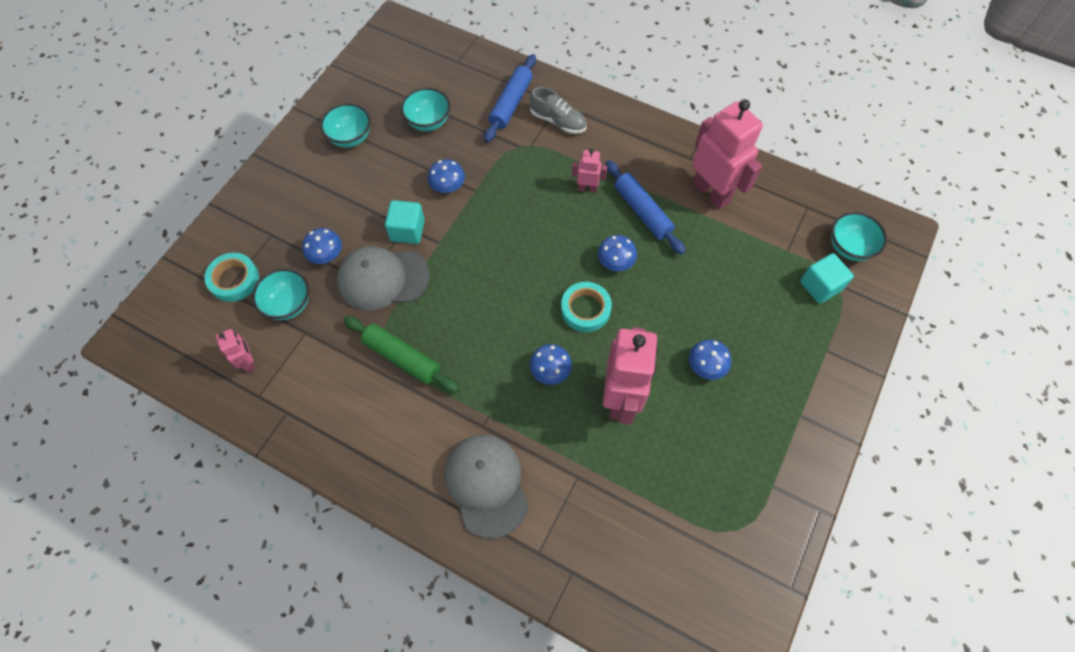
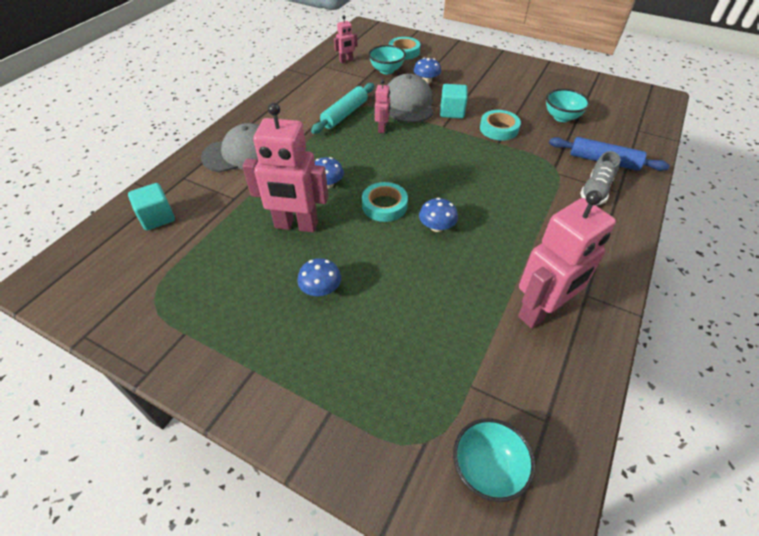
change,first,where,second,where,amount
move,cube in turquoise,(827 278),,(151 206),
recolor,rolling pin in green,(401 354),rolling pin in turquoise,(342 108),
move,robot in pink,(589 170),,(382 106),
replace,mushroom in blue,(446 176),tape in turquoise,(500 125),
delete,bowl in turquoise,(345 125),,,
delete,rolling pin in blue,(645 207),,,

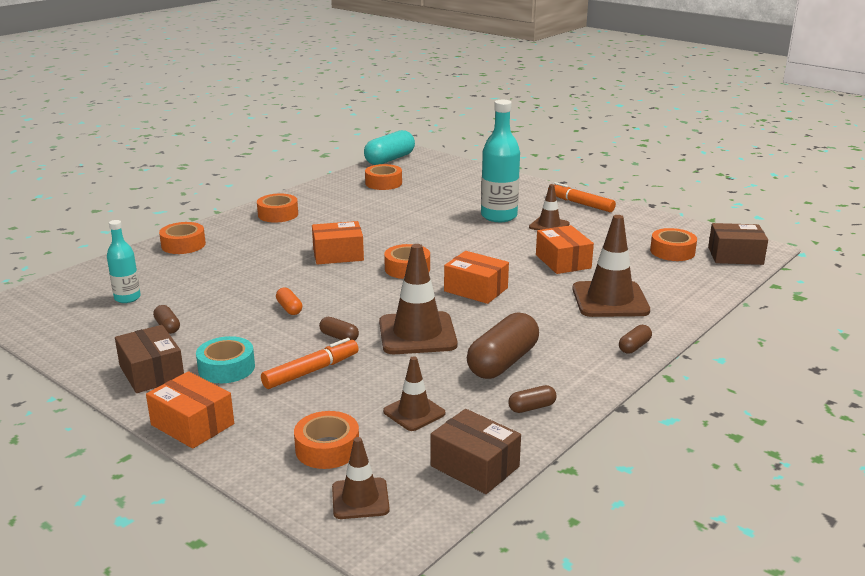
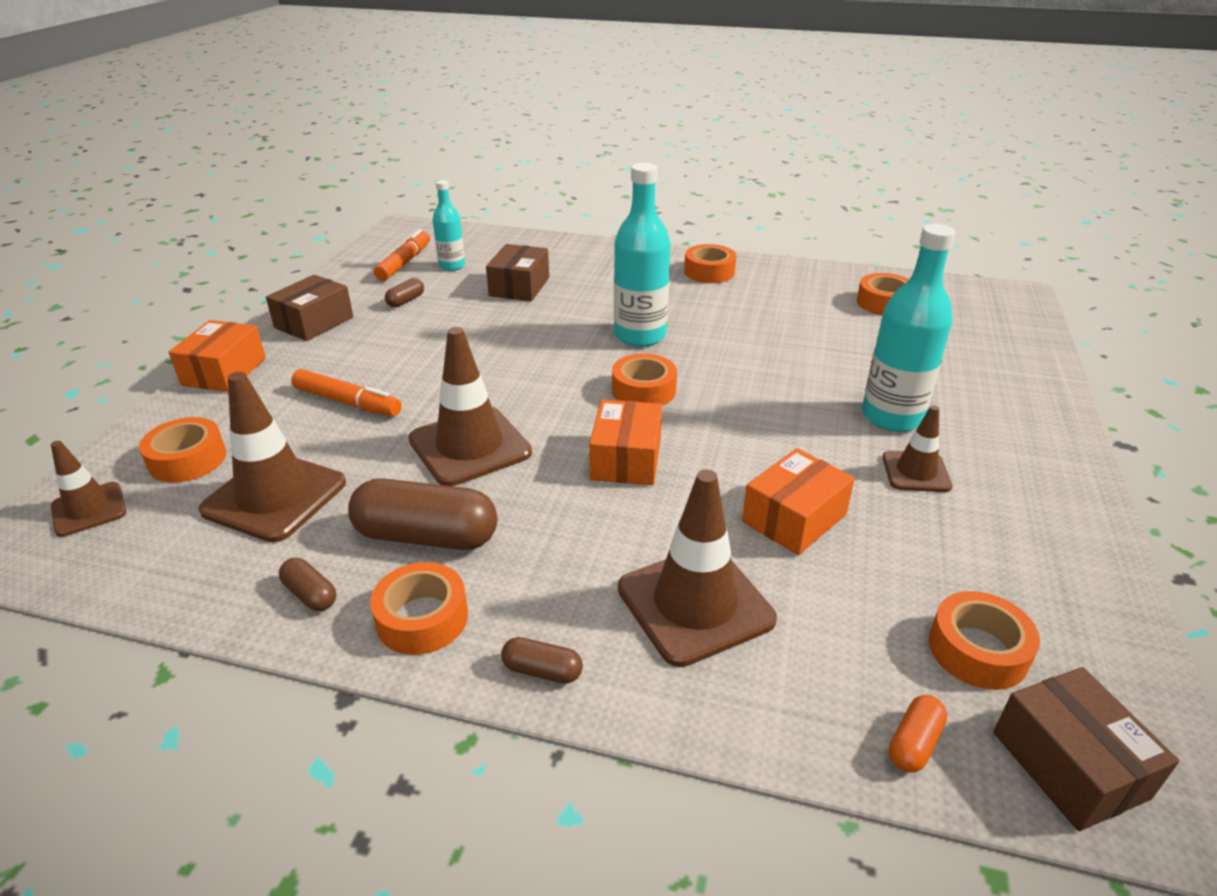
change,first,where,second,where,amount
resize,traffic cone in brown,(414 393),,(272 457),x1.75
move,tape in orange,(182 238),,(419 608),
move,marker in orange,(582 197),,(402 255),
move,box in brown,(476 451),,(517 272),
replace,box in orange,(338 243),bottle in turquoise,(642 255),
move,capsule in orange,(289 301),,(918 733),
delete,tape in turquoise,(225 359),,,
delete,capsule in brown,(339 328),,,
delete,capsule in turquoise,(389 147),,,

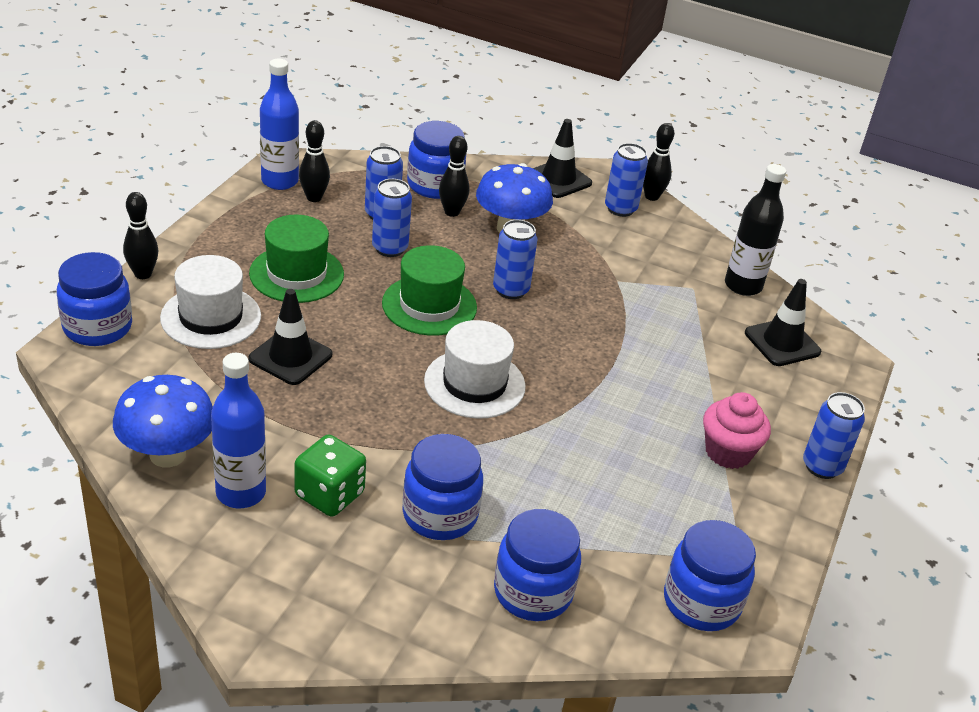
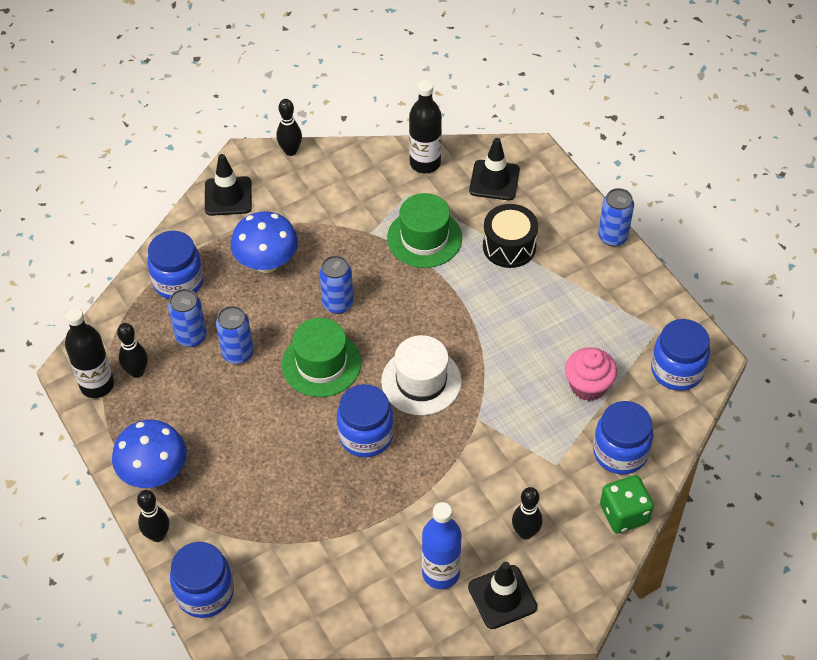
change,first,where,second,where,amount
recolor,bottle in blue,(279 124),bottle in black,(89 352),
move,mushroom in blue,(163 421),,(149 454),
move,jar in blue,(442 487),,(365 420),
move,hat in green,(296 259),,(424 230),
move,traffic cone in black,(290 337),,(502 595),
insert,,,drum in black,(510 236),
move,bowling pin in black,(454 176),,(527 513),
move,cupcake in pink,(737 430),,(591 374),
move,dice in green,(330 475),,(627 504),
delete,hat in white,(210 302),,,
delete,can in blue,(626 180),,,

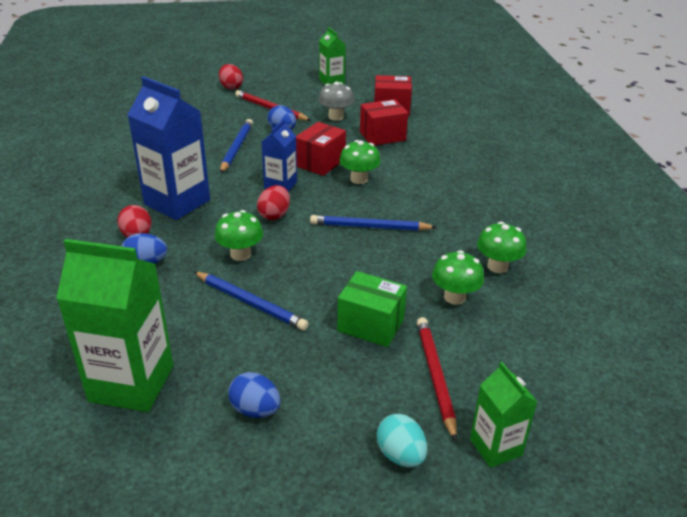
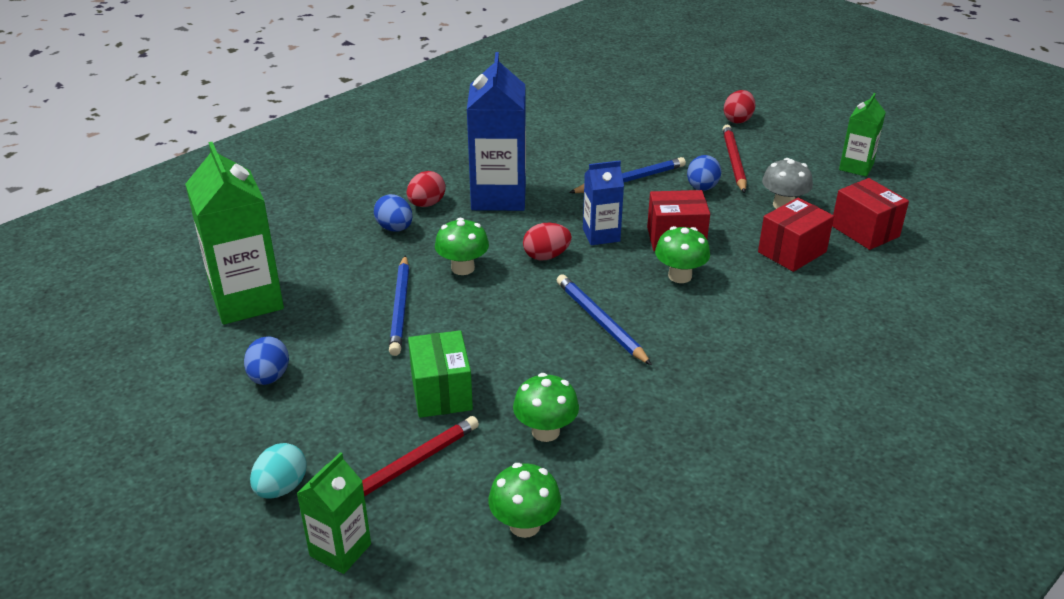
change,first,where,second,where,amount
move,mushroom in green,(501 247),,(524 500),
rotate,box in red,(384 122),,(796 235),75 degrees counterclockwise

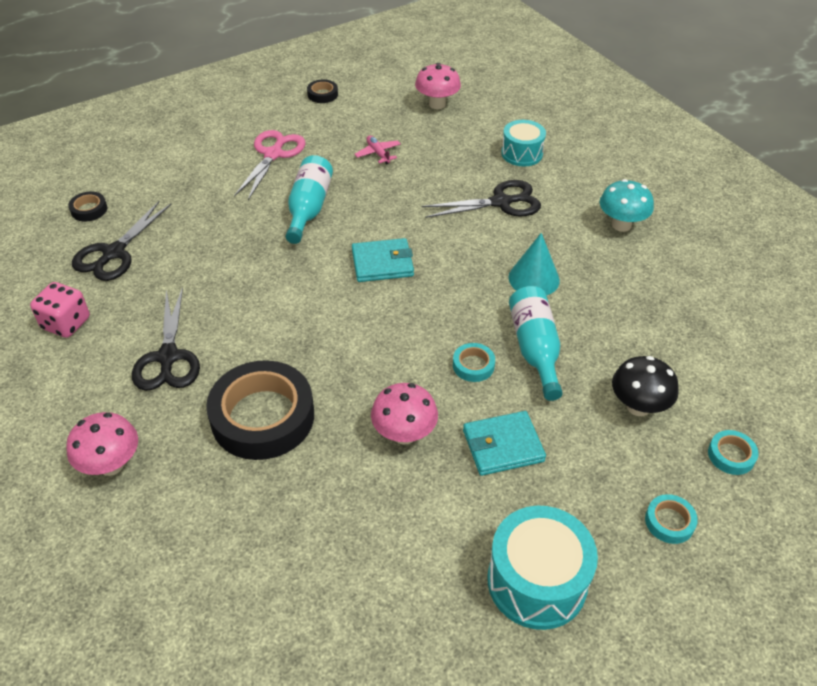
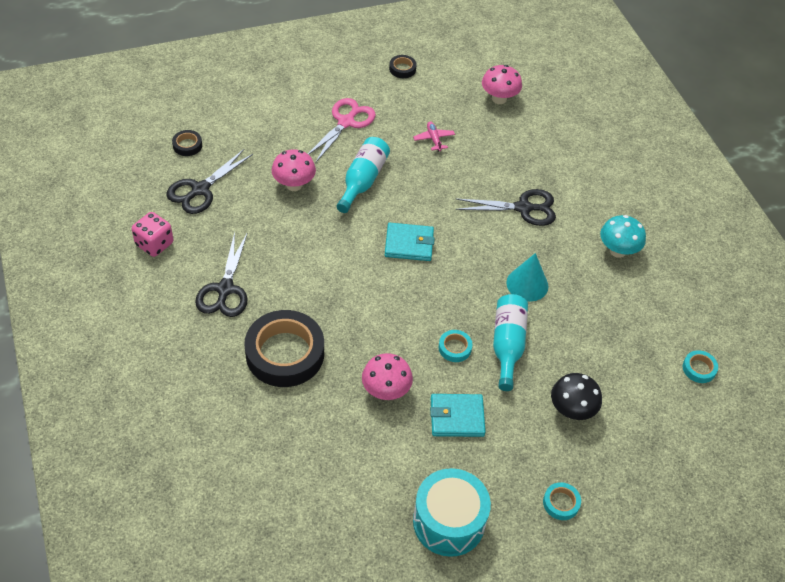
change,first,where,second,where,amount
move,mushroom in pink,(102 444),,(293 170),
move,tape in turquoise,(733 452),,(700 366),
delete,drum in turquoise,(523 143),,,

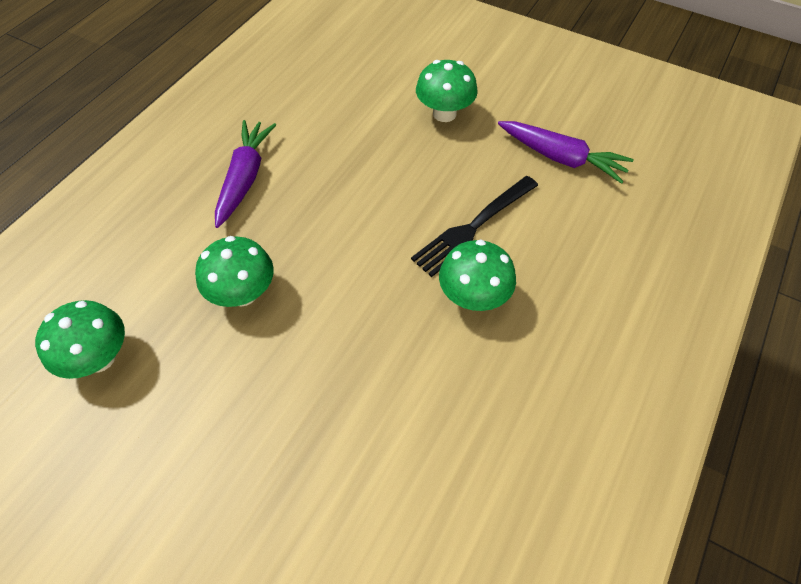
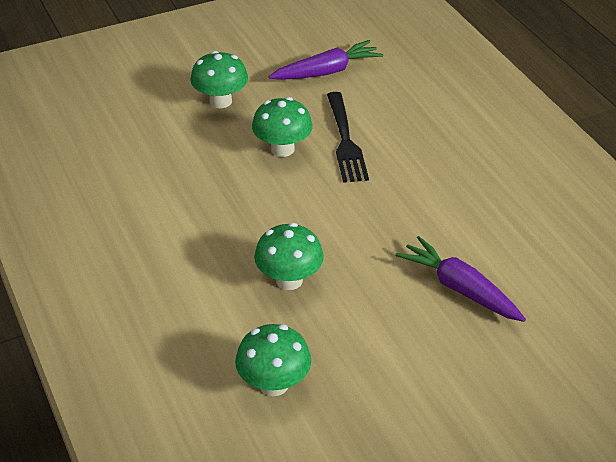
change,first,where,second,where,amount
move,mushroom in green,(477 275),,(282 127),
move,carrot in purple,(245 174),,(460 279),

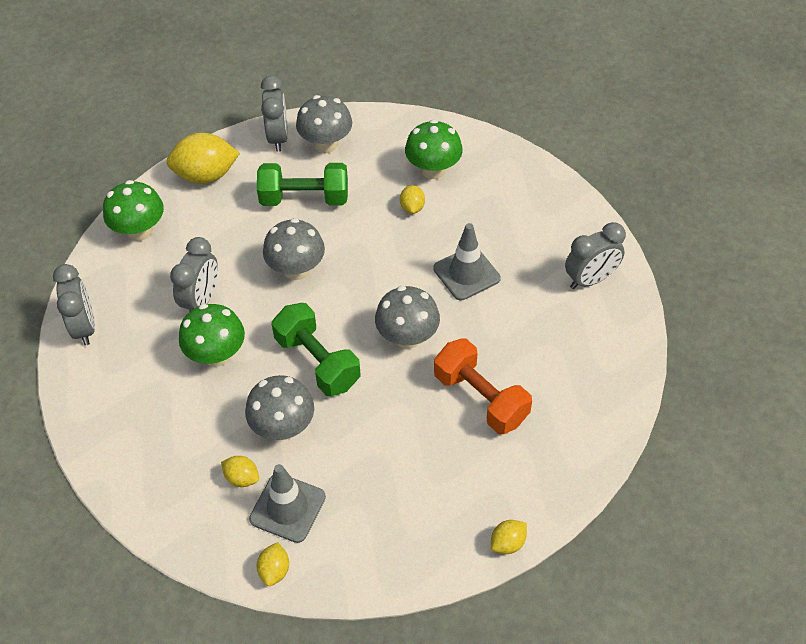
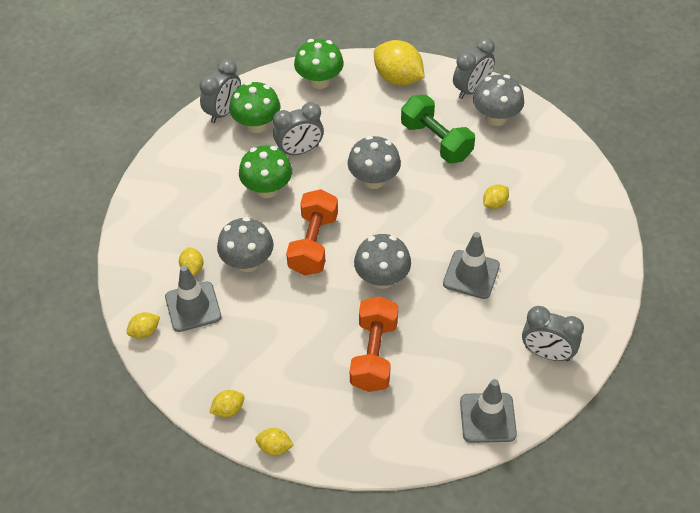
change,first,where,second,where,amount
insert,,,lemon in yellow,(227 404),
move,mushroom in green,(434 149),,(254 107),
recolor,dumbbell in green,(316 349),dumbbell in orange,(312 232),
insert,,,traffic cone in grey,(488 411),

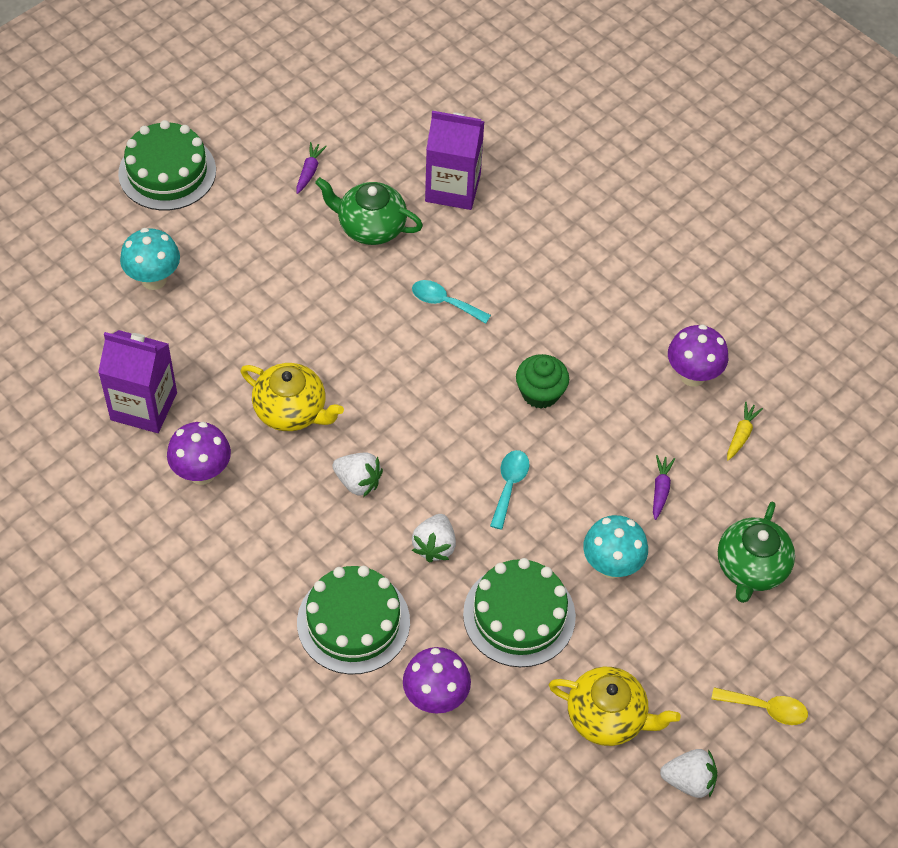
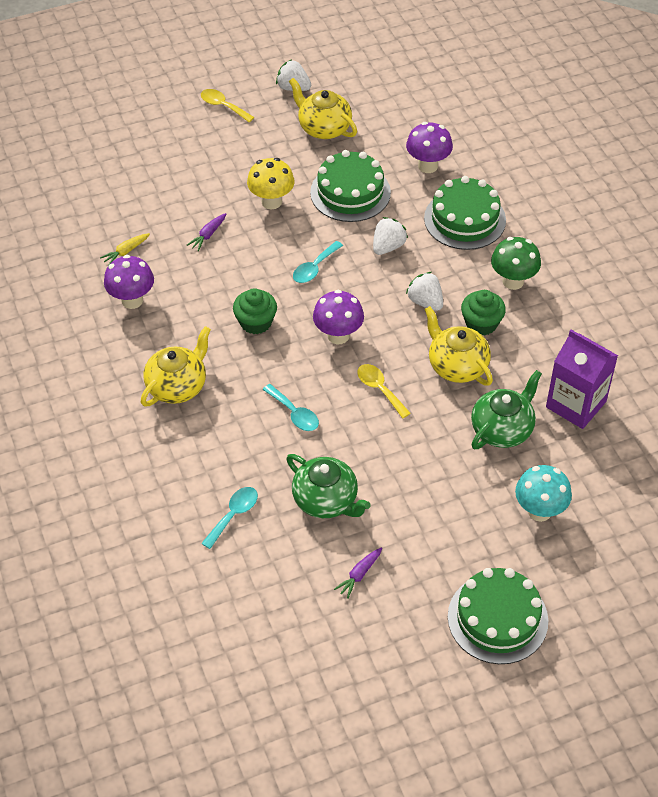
change,first,where,second,where,amount
insert,,,teapot in yellow,(176 366),
replace,carton in purple,(455 160),spoon in turquoise,(229 518),
recolor,mushroom in turquoise,(615 547),mushroom in yellow,(270 183),
move,mushroom in purple,(199 453),,(338 317),
insert,,,spoon in yellow,(384 391),
insert,,,cupcake in green,(483 312),
move,teapot in green,(756 552),,(506 409),
insert,,,mushroom in green,(516 263),

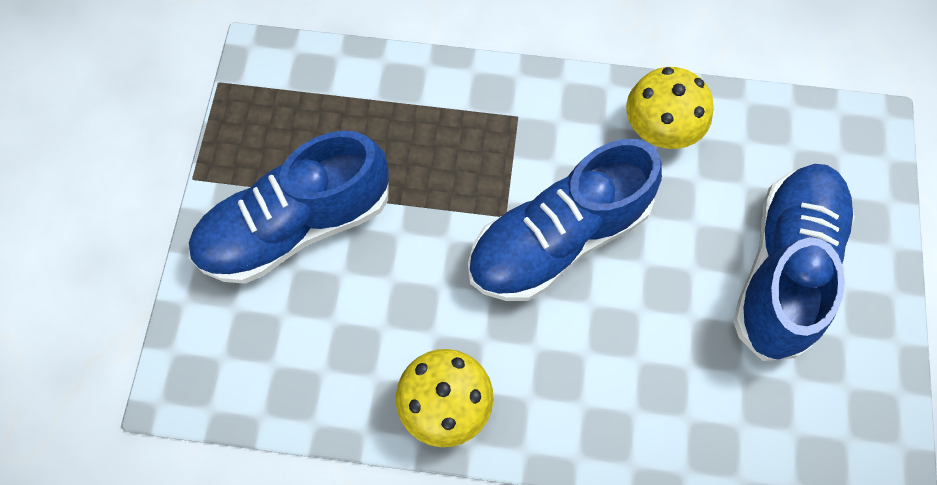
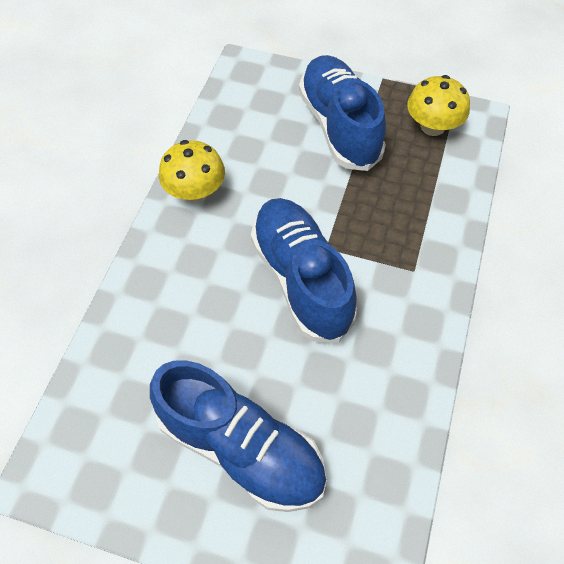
change,first,where,second,where,amount
move,mushroom in yellow,(670 108),,(438 105),

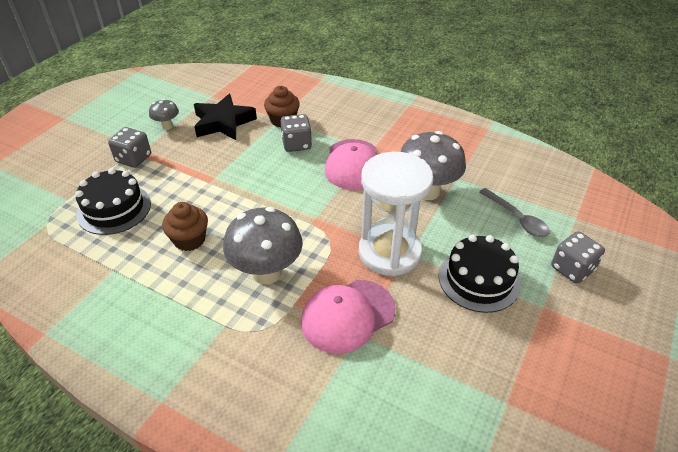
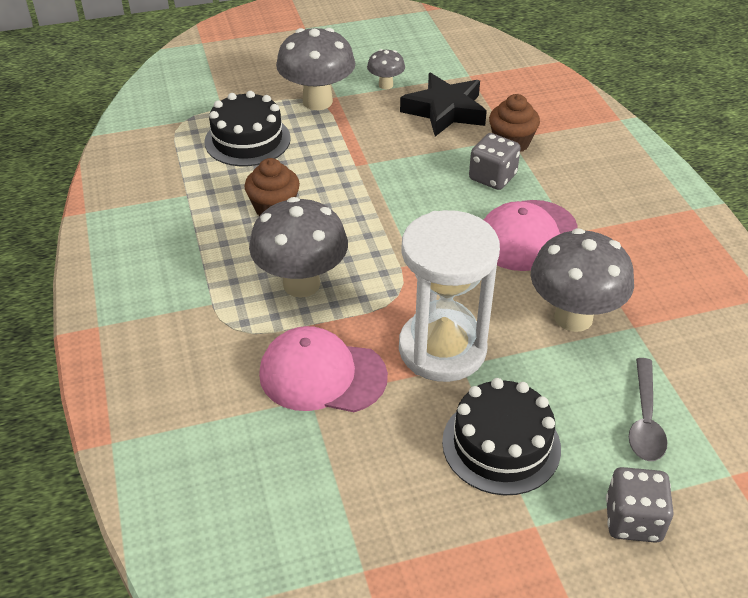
change,first,where,second,where,amount
replace,dice in grey,(129 147),mushroom in grey,(315 69),

